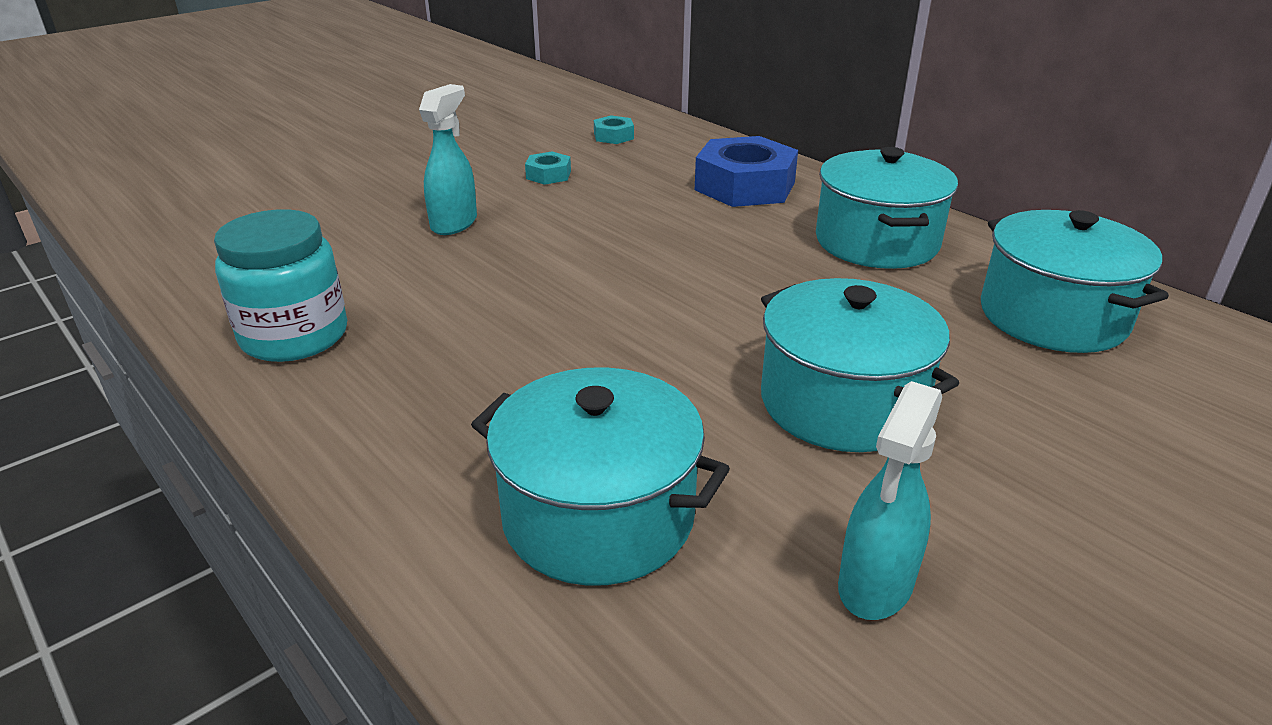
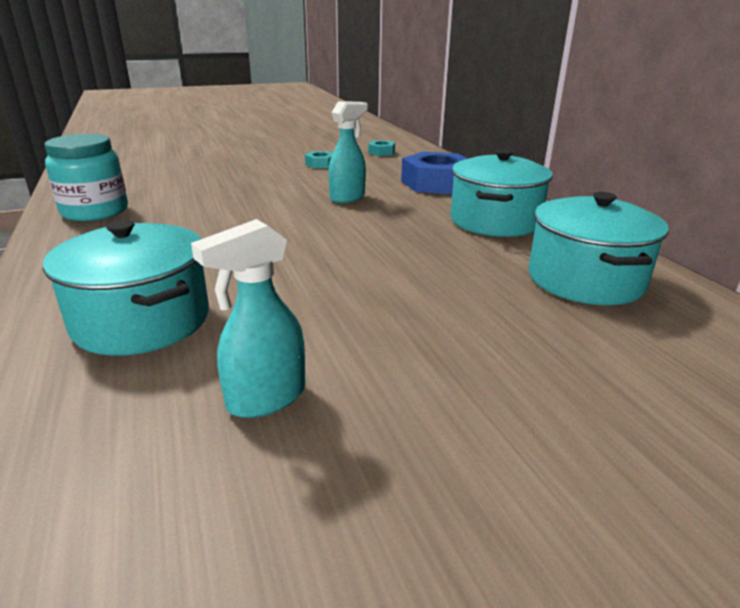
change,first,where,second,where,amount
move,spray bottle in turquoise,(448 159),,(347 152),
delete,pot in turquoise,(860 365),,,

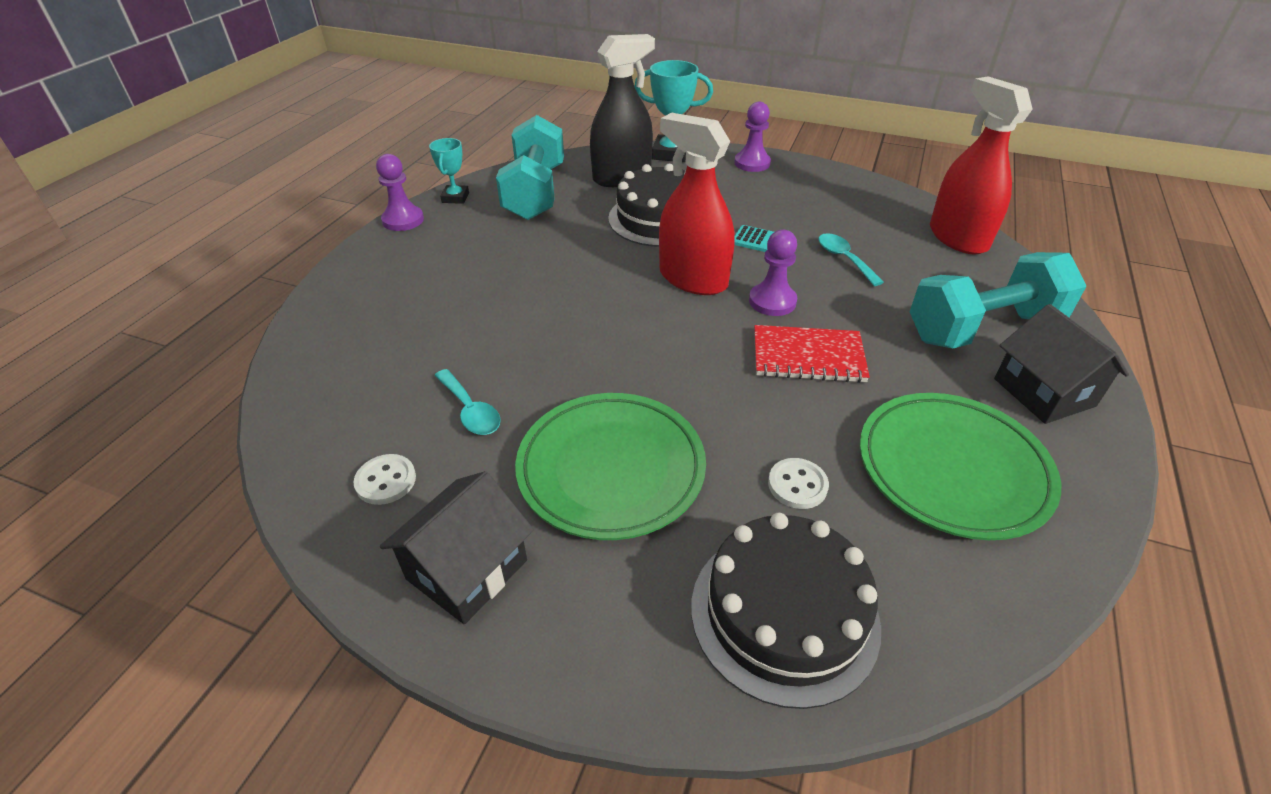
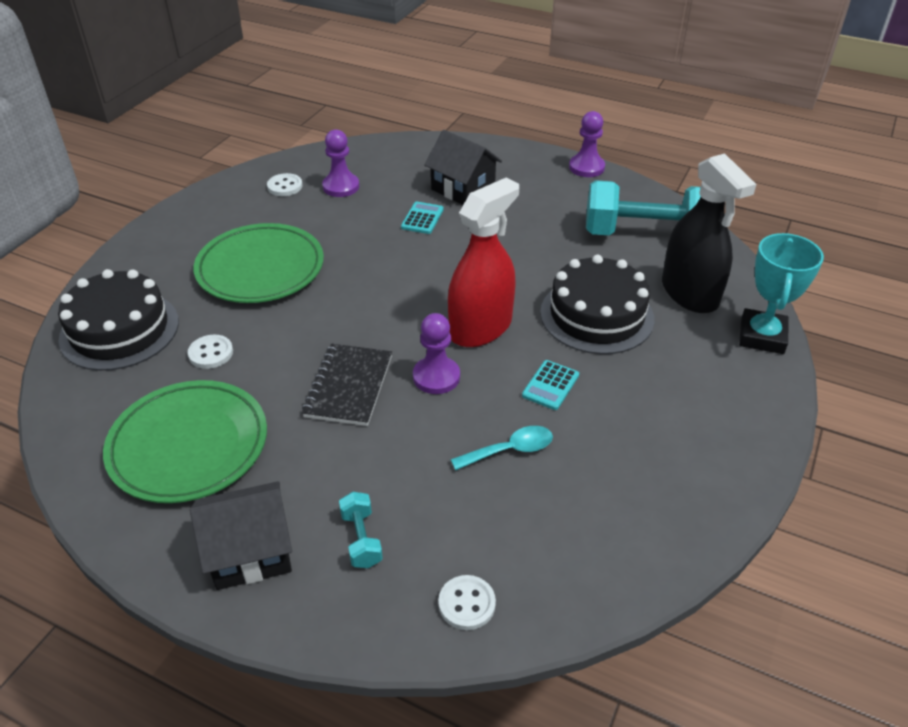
change,first,where,second,where,amount
recolor,notebook in red,(812 354),notebook in black,(347 385),
move,pawn in purple,(752 137),,(340 163),
resize,dumbbell in turquoise,(998 300),,(361 530),x0.42
insert,,,calculator in turquoise,(422 218),
move,house in black,(457 547),,(463 167),
insert,,,button in white,(467 602),
delete,trophy in turquoise,(449 171),,,
delete,spoon in turquoise,(467 402),,,
delete,spray bottle in red,(981 166),,,

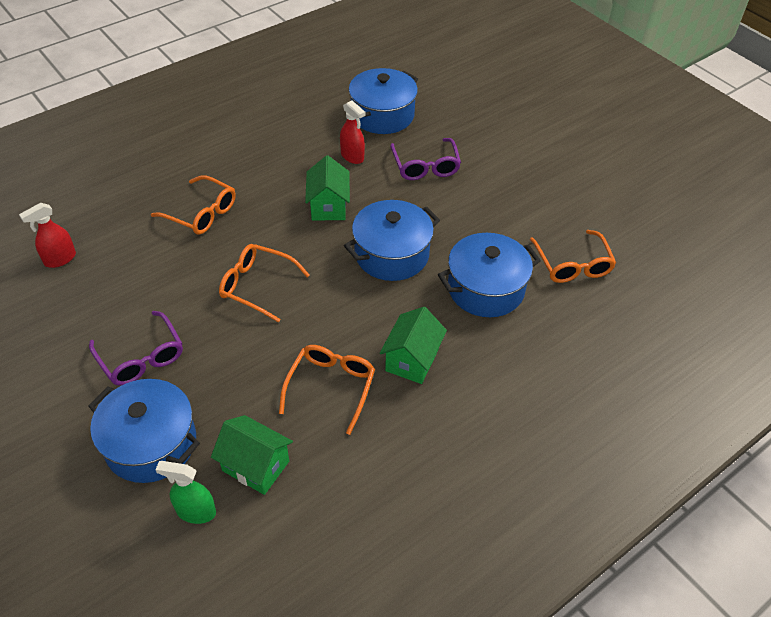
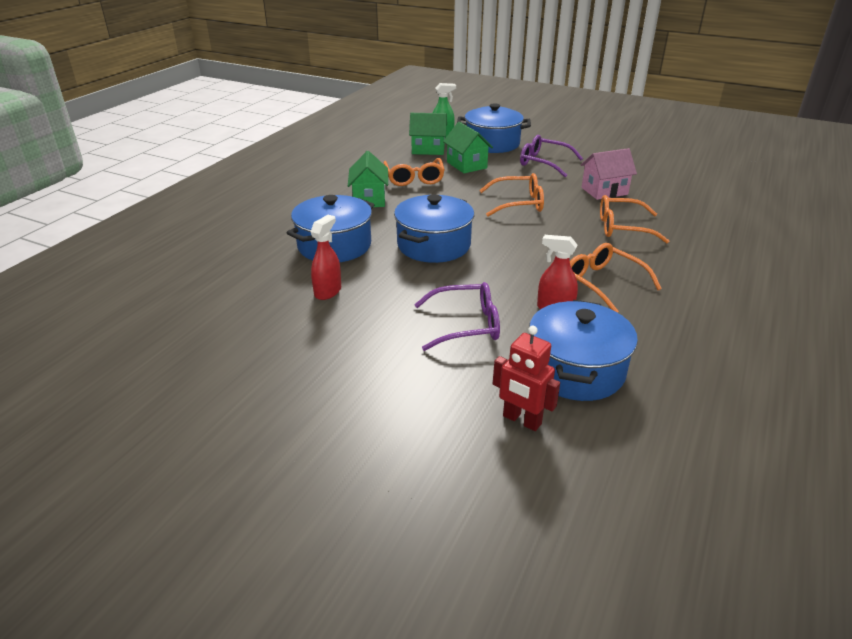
change,first,where,second,where,amount
move,spray bottle in red,(47 235),,(326 257),
rotate,glasses in purple,(425 159),,(457 316),120 degrees clockwise
move,house in green,(327 188),,(468 147),
insert,,,robot in red,(526 378),
move,glasses in orange,(573 256),,(616 278),
insert,,,house in pink,(609 174),

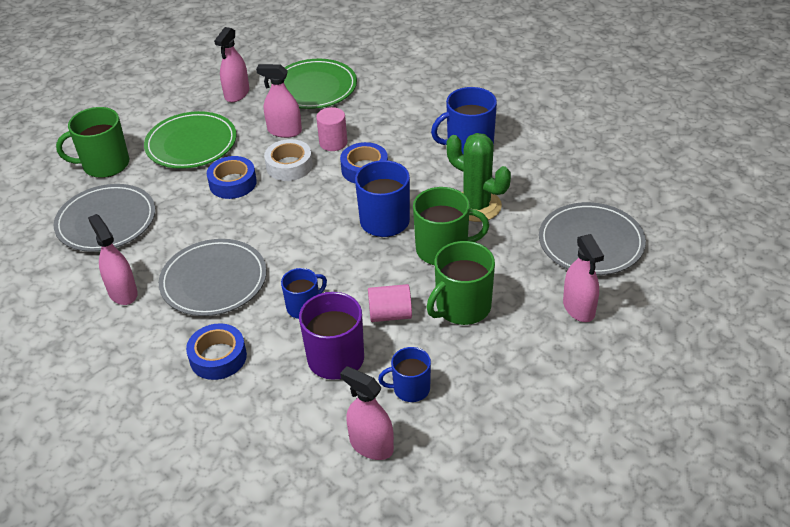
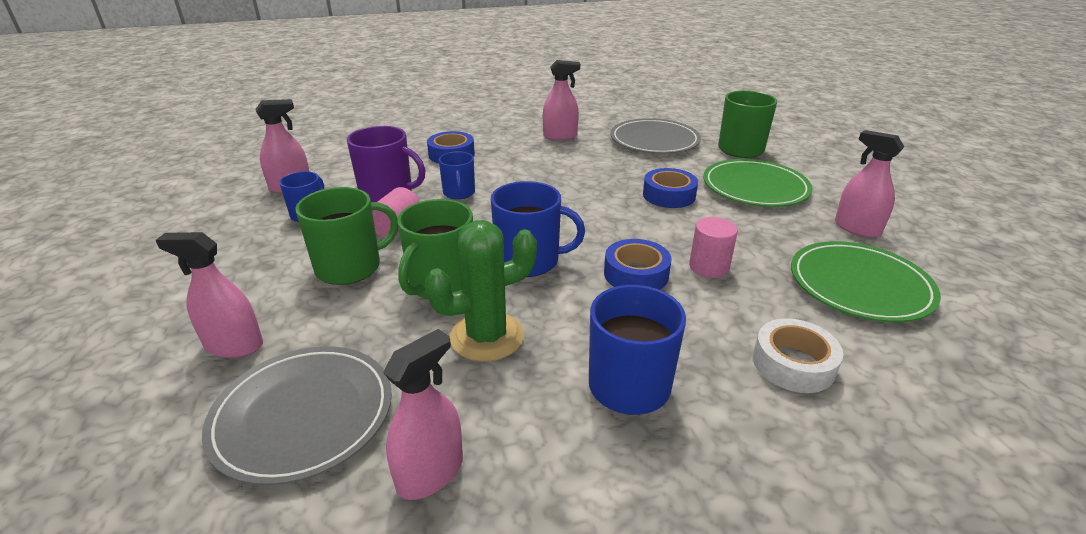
change,first,where,second,where,amount
rotate,mug in green,(461 283),,(346 236),75 degrees clockwise
move,spray bottle in pink,(279 101),,(423 414),
move,tape in white,(288 160),,(798 355),
delete,plate in grey,(213 277),,,

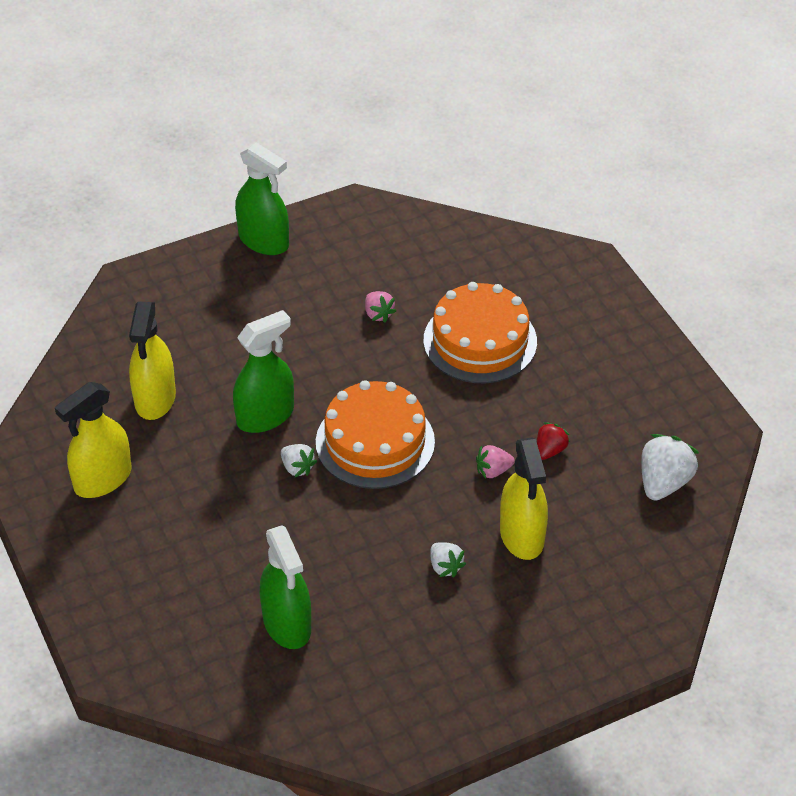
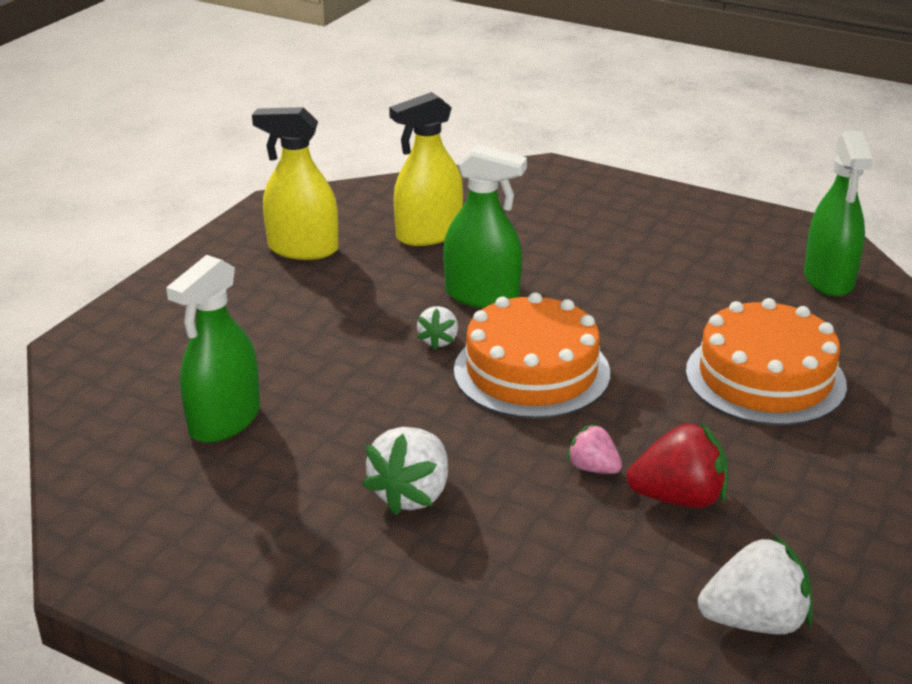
change,first,where,second,where,amount
resize,strawberry in white,(448 559),,(405 471),x1.72
resize,strawberry in red,(553 441),,(677 465),x1.72
move,spray bottle in green,(262 199),,(838 214),
delete,strawberry in pink,(380 306),,,
delete,spray bottle in yellow,(524 499),,,

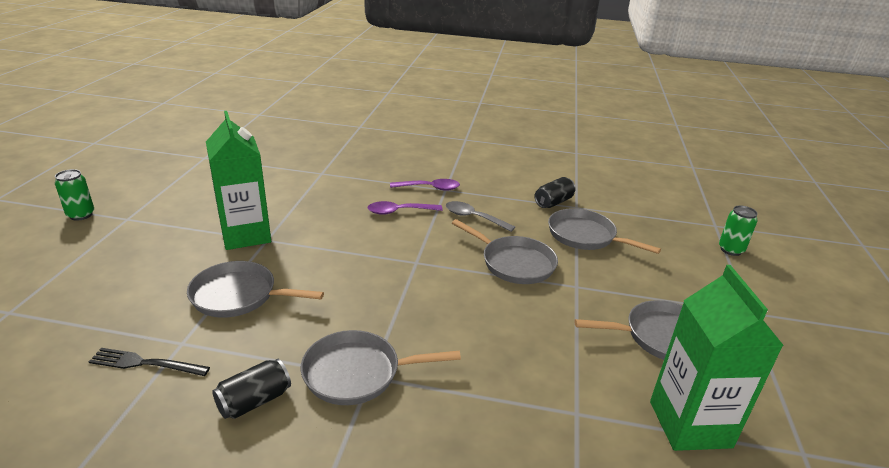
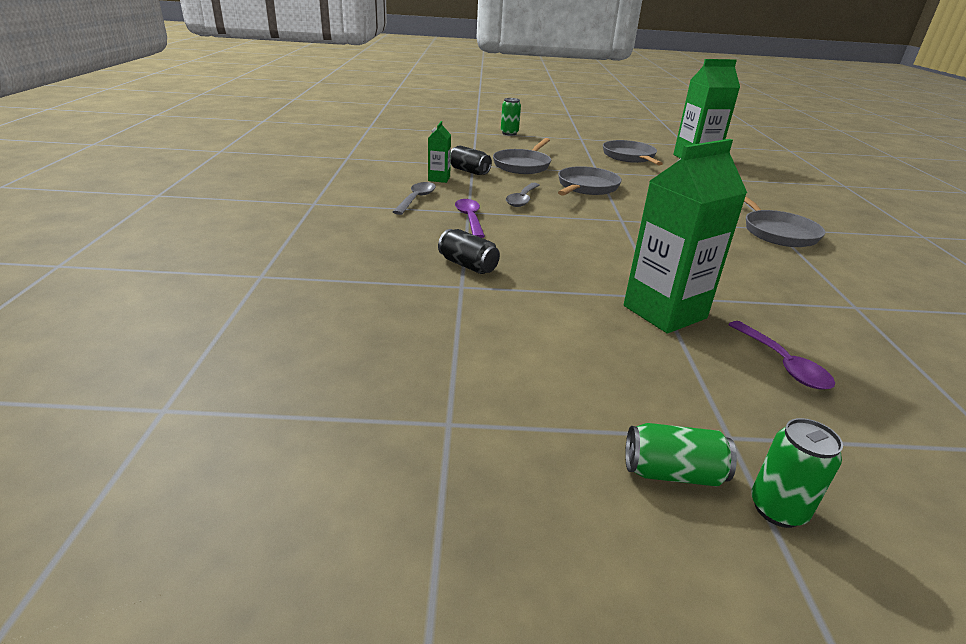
change,first,where,second,where,amount
insert,,,spoon in grey,(414 198),
insert,,,carton in green,(439 152),
move,can in black,(251 389),,(469 251),
insert,,,can in green,(681 455),
move,spoon in purple,(405 208),,(781 355),
delete,fork in black,(149 362),,,
delete,pan in grey,(255 289),,,

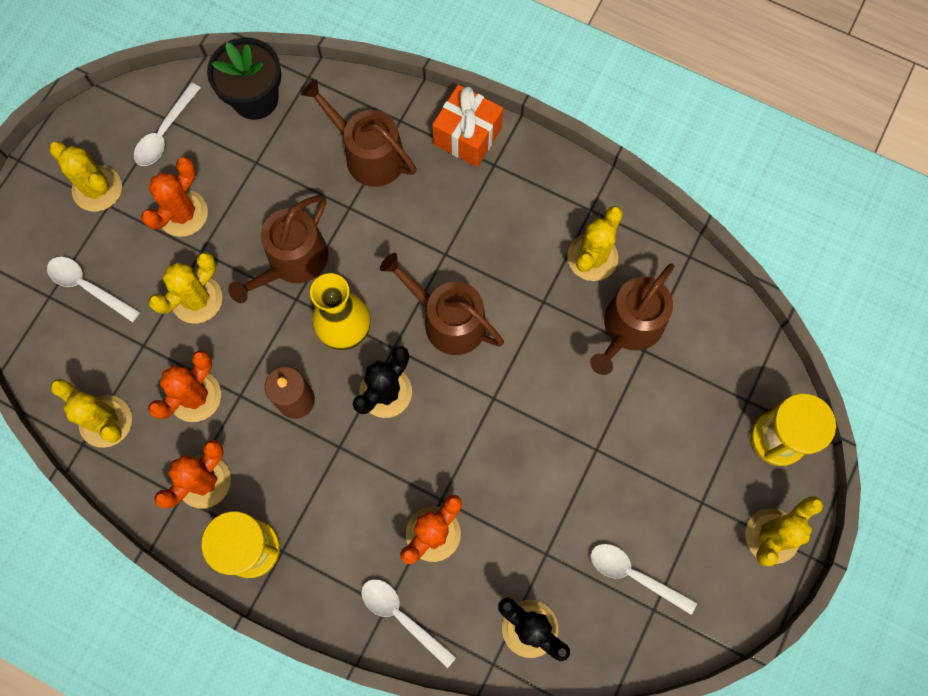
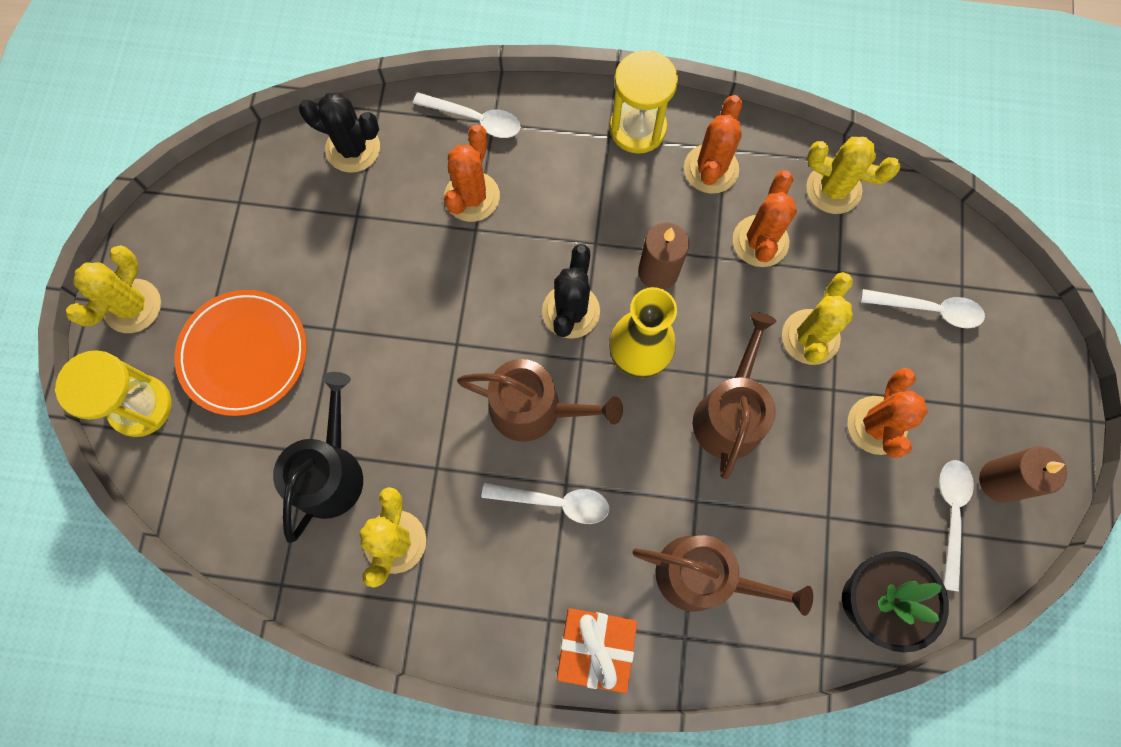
change,first,where,second,where,amount
insert,,,plate in orange,(241 353),
recolor,watering can in brown,(632 319),watering can in black,(318 457),
move,spoon in white,(644 579),,(545 503),
insert,,,candle in brown,(1023 475),
delete,cactus in yellow,(85 176),,,

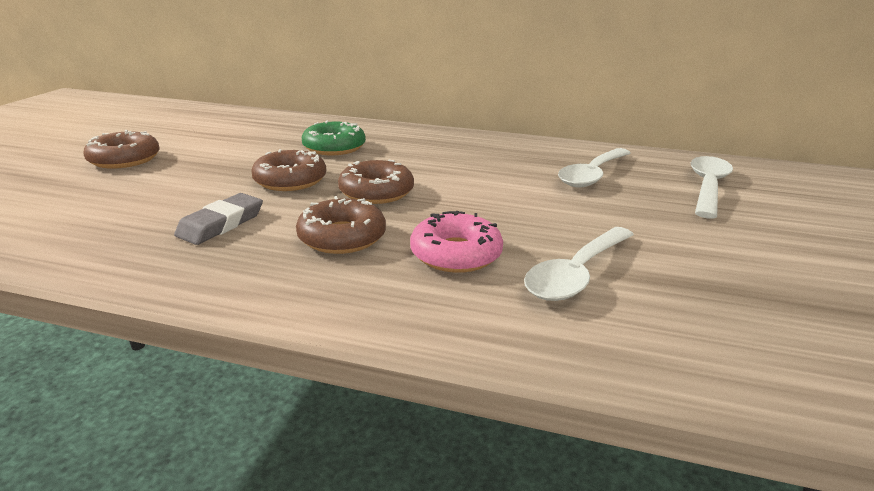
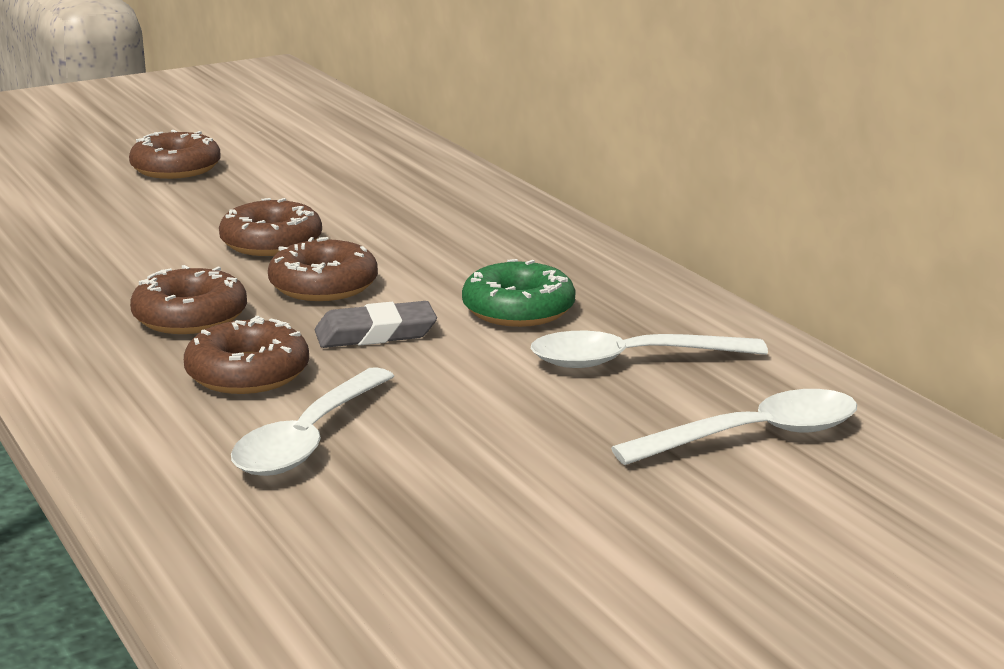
change,first,where,second,where,amount
recolor,donut in pink,(456 242),donut in brown,(246 355),
rotate,spoon in white,(579 264),,(312 421),60 degrees counterclockwise
move,eraser in grey,(218 219),,(376 324),
move,donut in green,(334 138),,(519 293),

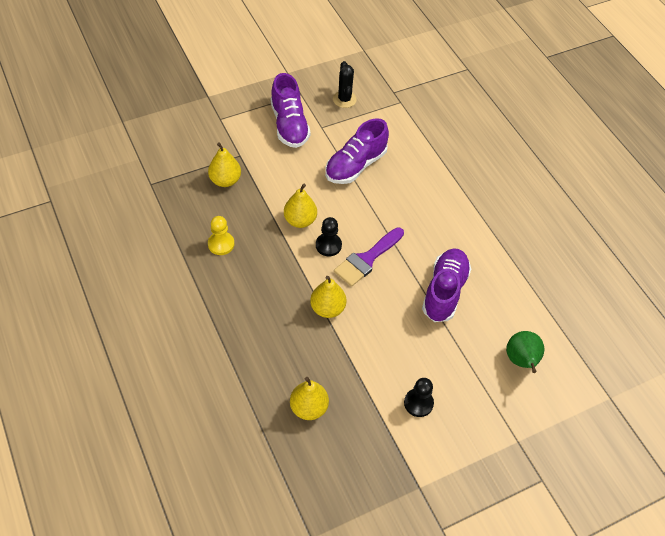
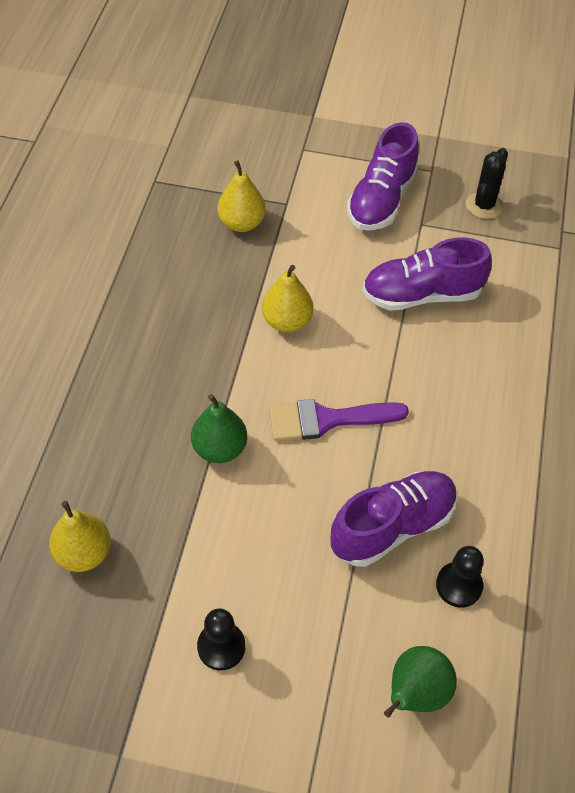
change,first,where,second,where,amount
recolor,pear in yellow,(328 297),pear in green,(219 428),
move,pawn in black,(329 236),,(460 577),
delete,pawn in yellow,(221 235),,,

